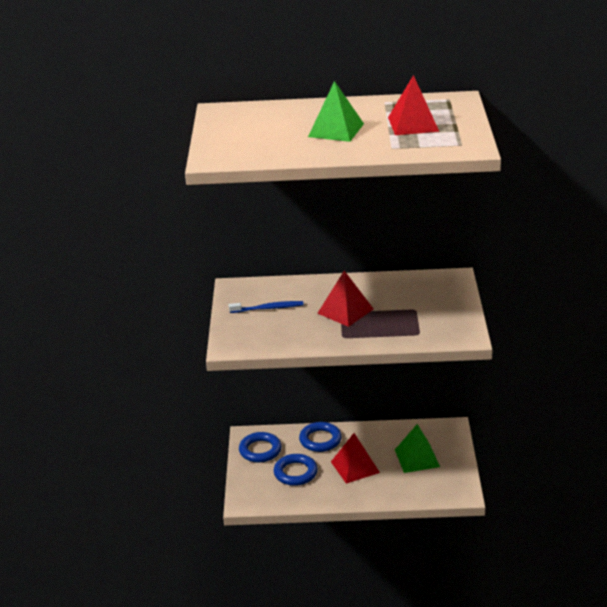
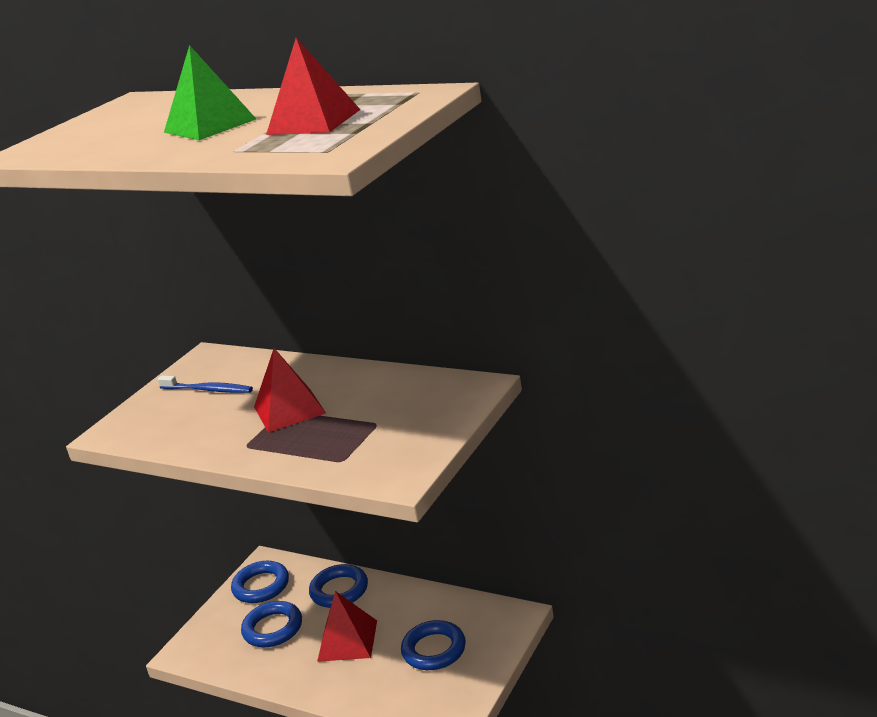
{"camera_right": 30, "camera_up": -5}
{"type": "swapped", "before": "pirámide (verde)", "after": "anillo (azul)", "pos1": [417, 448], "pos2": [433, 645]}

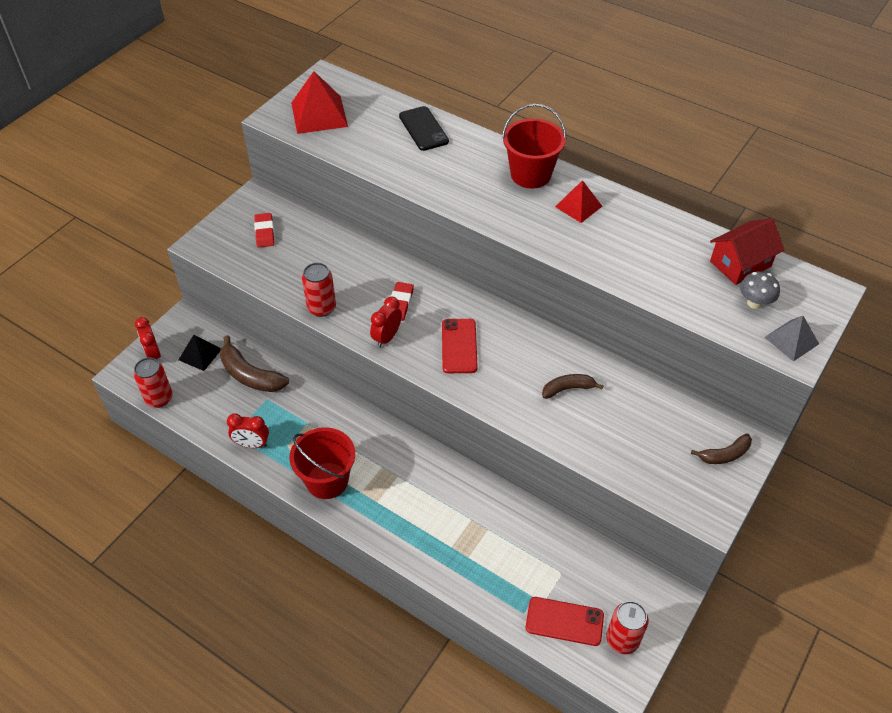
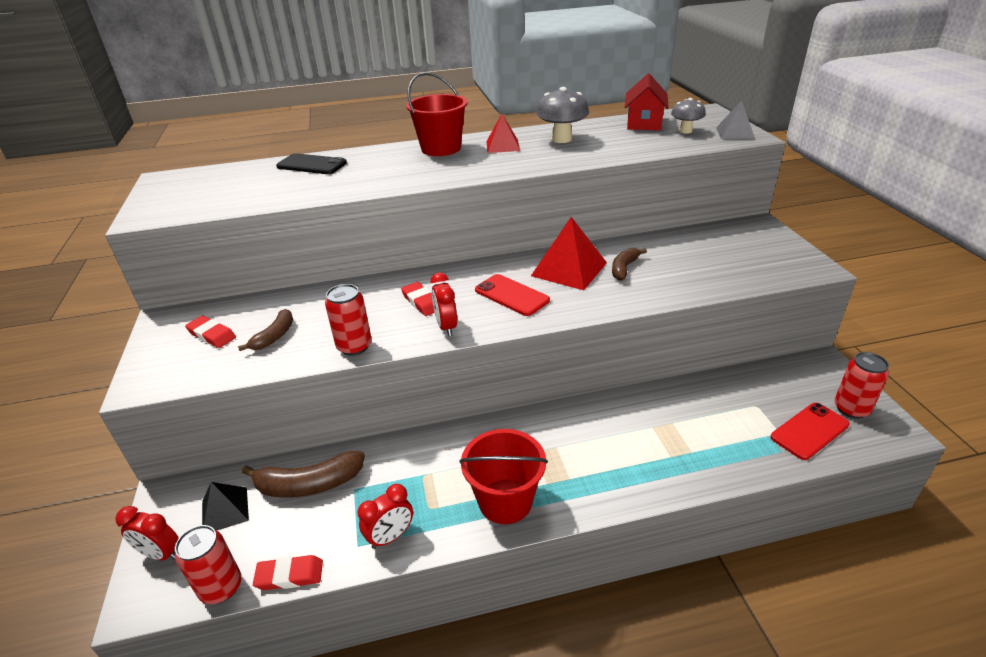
{"camera_right": -45, "camera_up": -15}
{"type": "shifted", "before": "pirámide (rojo)", "pos1": [319, 102], "pos2": [569, 253]}
{"type": "shifted", "before": "plátano (marrón)", "pos1": [721, 448], "pos2": [265, 330]}
{"type": "new", "after": "goma de borrar (rojo)", "pos2": [288, 572]}
{"type": "new", "after": "seta (gris)", "pos2": [562, 115]}

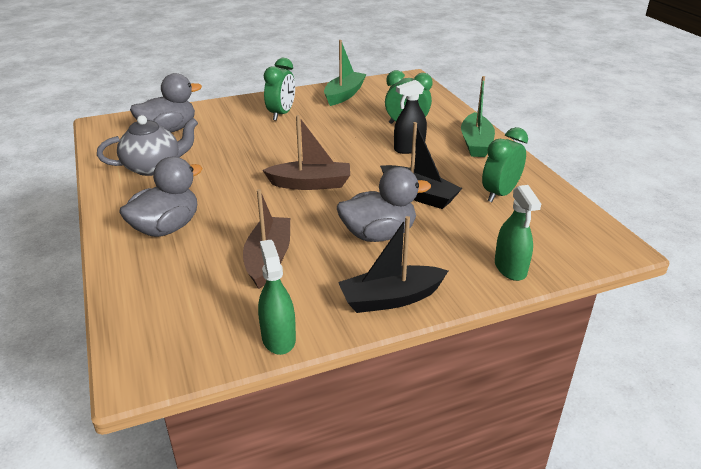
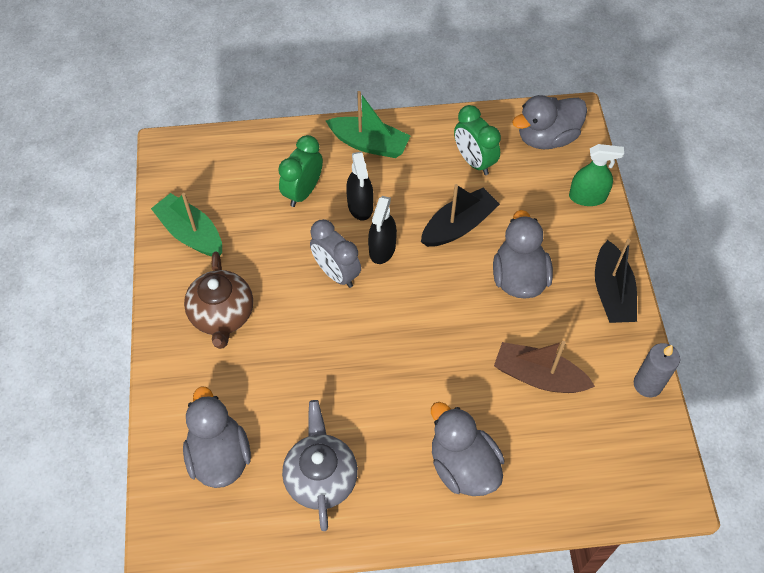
{"camera_right": -75, "camera_up": 25}
{"type": "swapped", "before": "pulverizador (verde)", "after": "vela (gris)", "pos1": [277, 297], "pos2": [657, 370]}
{"type": "gone", "before": "barco (marrón)", "pos1": [306, 152]}
{"type": "swapped", "before": "despertador (verde)", "after": "tetera (marrón)", "pos1": [279, 89], "pos2": [218, 300]}
{"type": "new", "after": "despertador (gris)", "pos2": [335, 253]}
{"type": "new", "after": "pulverizador (negro)", "pos2": [382, 230]}
{"type": "new", "after": "pato (gris)", "pos2": [549, 122]}

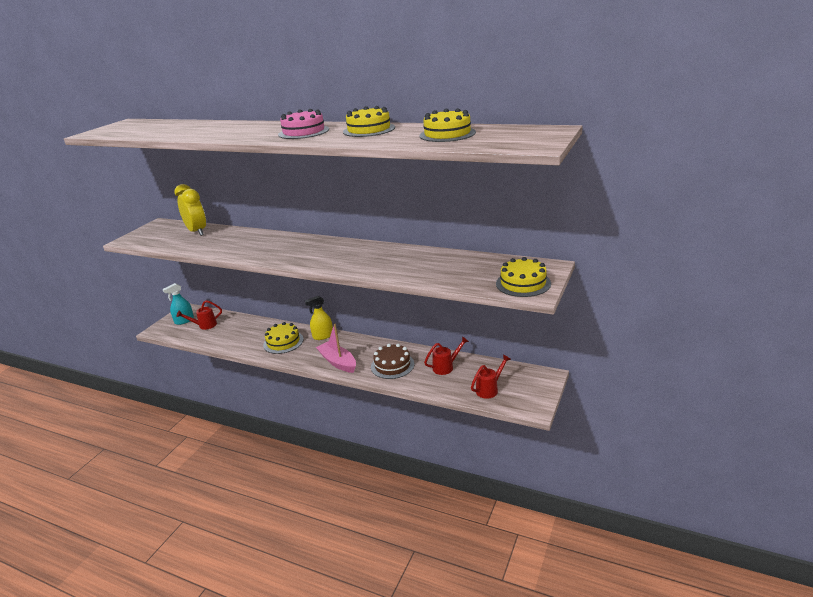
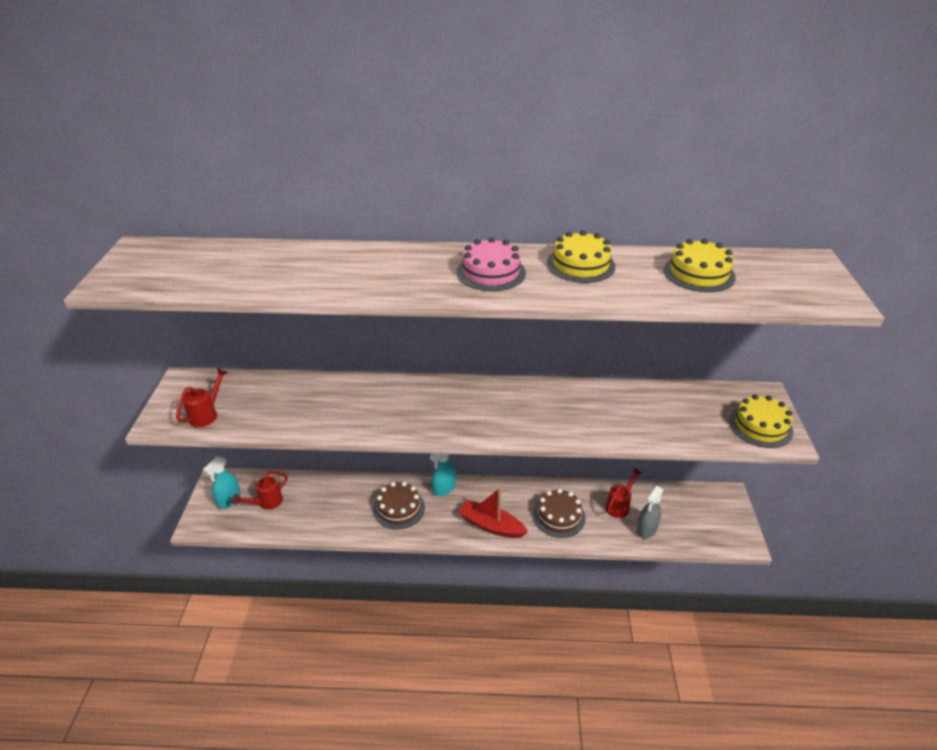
{"camera_right": -25, "camera_up": 10}
{"type": "gone", "before": "despertador (amarillo)", "pos1": [190, 210]}
{"type": "repainted", "before": "tarta (amarillo)", "after": "tarta (marrón)", "pos1": [283, 338], "pos2": [399, 506]}
{"type": "repainted", "before": "pulverizador (amarillo)", "after": "pulverizador (turquesa)", "pos1": [319, 318], "pos2": [443, 475]}
{"type": "repainted", "before": "barco (rosa)", "after": "barco (rojo)", "pos1": [336, 348], "pos2": [493, 513]}
{"type": "shifted", "before": "regadera (rojo)", "pos1": [491, 377], "pos2": [202, 397]}
{"type": "new", "after": "pulverizador (gris)", "pos2": [650, 512]}

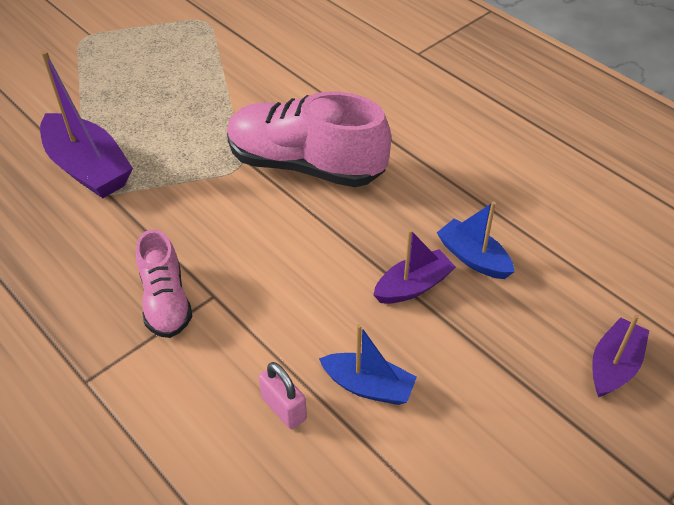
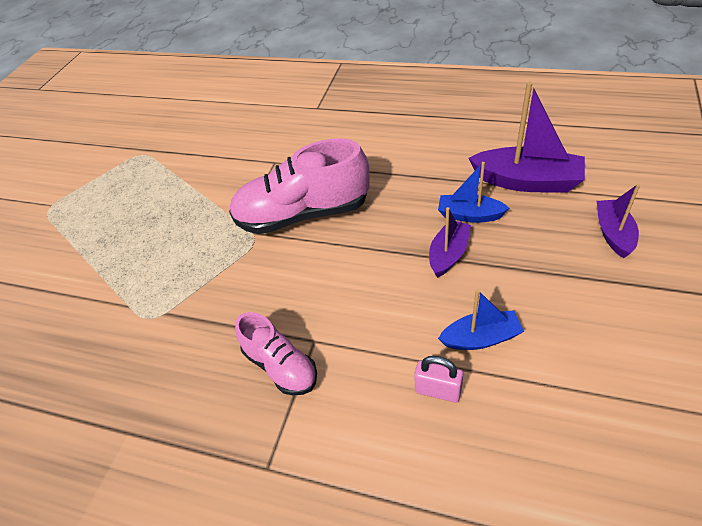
{"camera_right": -25, "camera_up": 0}
{"type": "shifted", "before": "barco (morado)", "pos1": [86, 124], "pos2": [527, 137]}

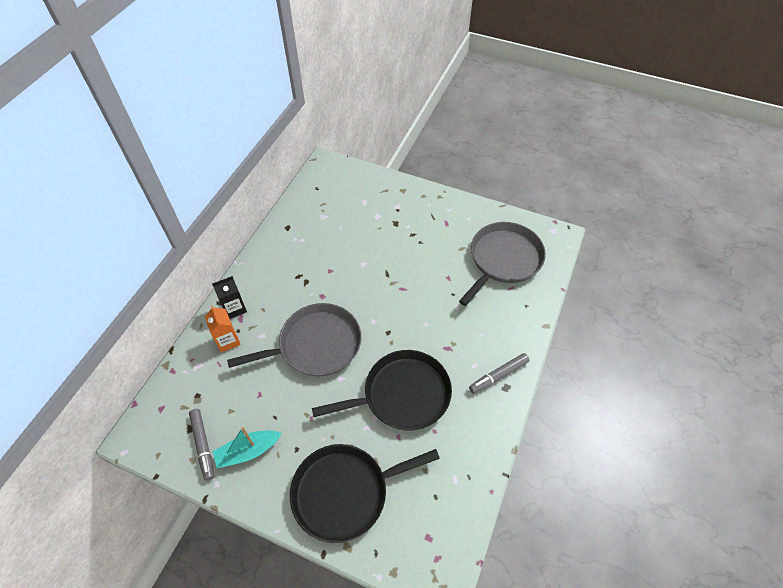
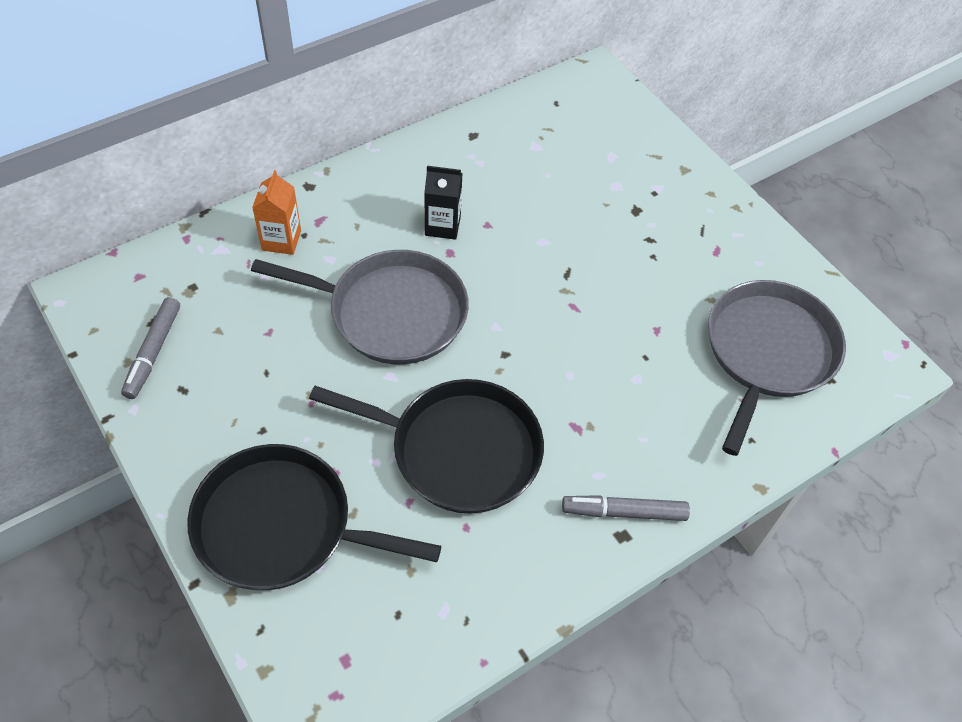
{"camera_right": 30, "camera_up": 0}
{"type": "shifted", "before": "cartón de leche (negro)", "pos1": [229, 297], "pos2": [443, 203]}
{"type": "gone", "before": "barco (turquesa)", "pos1": [247, 447]}
{"type": "rotated", "before": "sartén (gris)", "pos1": [502, 264], "pos2": [777, 368], "turn": -45}

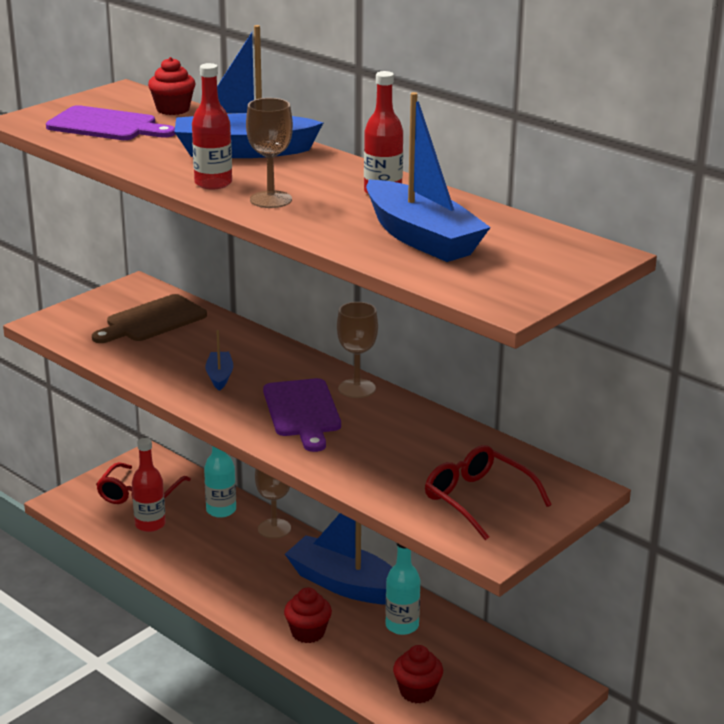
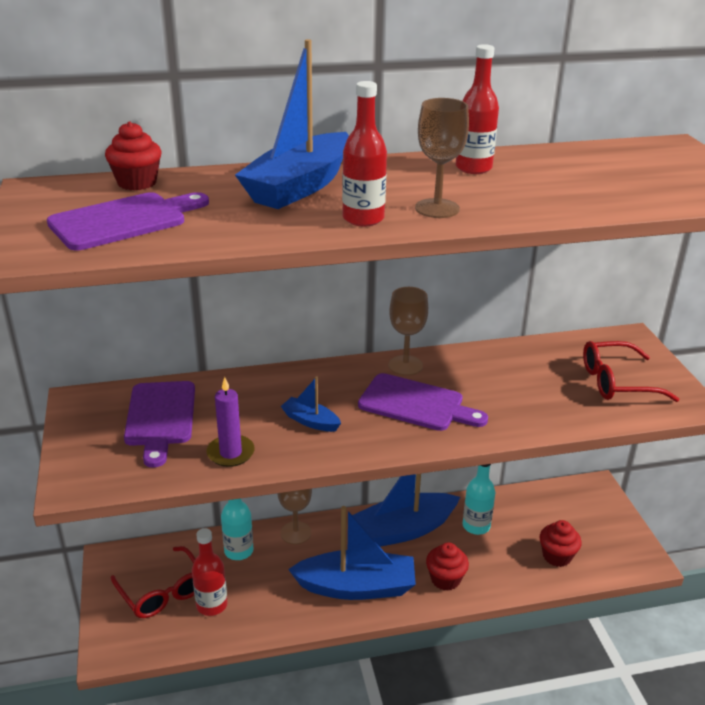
{"camera_right": -55, "camera_up": 5}
{"type": "repainted", "before": "tabla de cortar (marrón)", "after": "tabla de cortar (morado)", "pos1": [149, 318], "pos2": [159, 424]}
{"type": "shifted", "before": "barco (azul)", "pos1": [428, 177], "pos2": [352, 553]}
{"type": "new", "after": "vela (morado)", "pos2": [230, 422]}

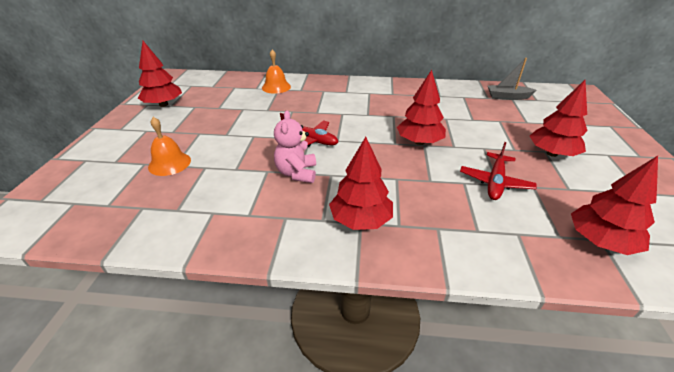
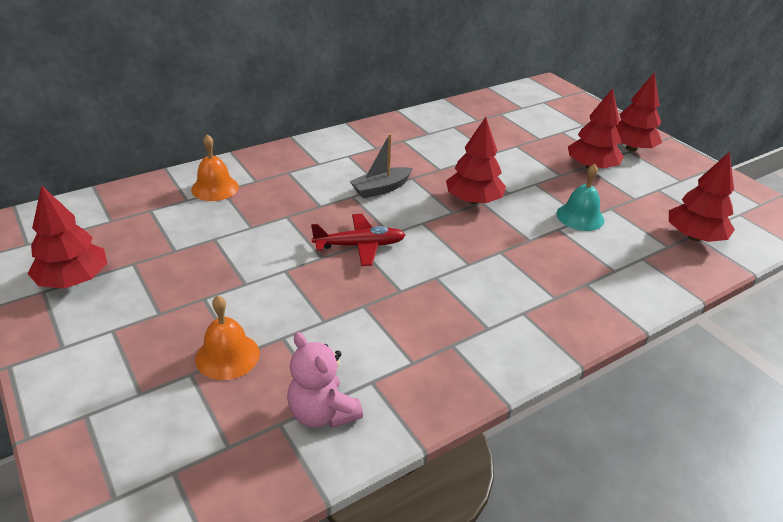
{"camera_right": -40, "camera_up": 0}
{"type": "shifted", "before": "osito (rosa)", "pos1": [295, 146], "pos2": [325, 380]}
{"type": "shifted", "before": "árbol (rojo)", "pos1": [361, 183], "pos2": [638, 111]}
{"type": "swapped", "before": "avión (rojo)", "after": "campana (turquesa)", "pos1": [498, 171], "pos2": [580, 197]}
{"type": "shifted", "before": "barco (gris)", "pos1": [512, 79], "pos2": [381, 166]}

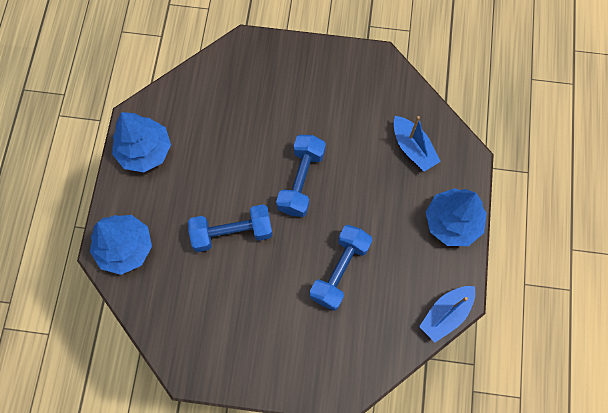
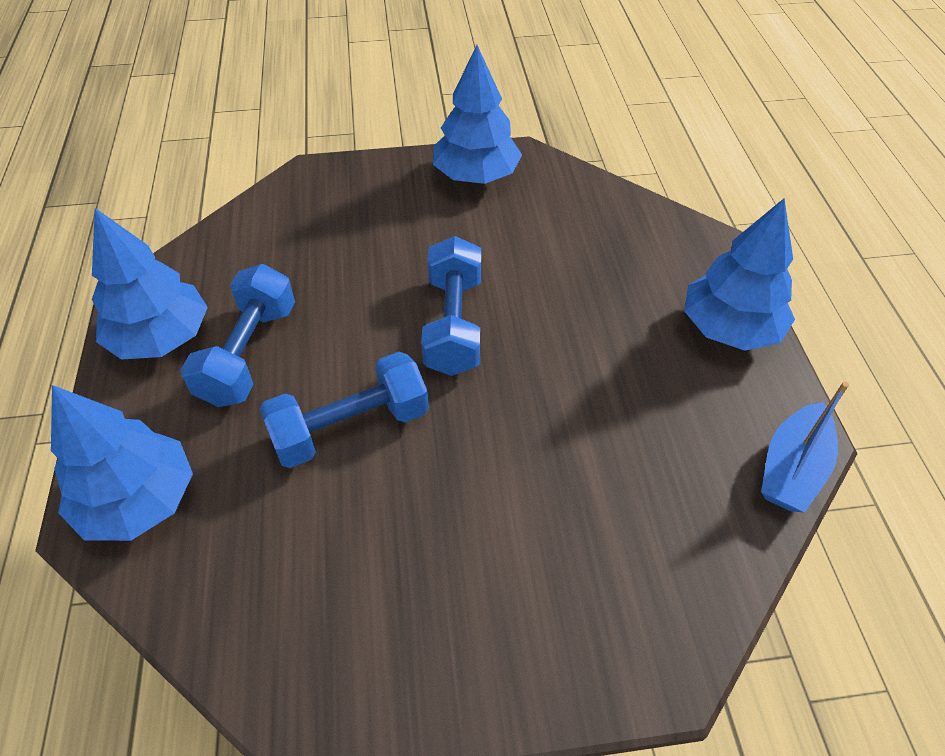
{"camera_right": -15, "camera_up": -20}
{"type": "shifted", "before": "mancuerna (azul)", "pos1": [341, 268], "pos2": [238, 335]}
{"type": "gone", "before": "barco (azul)", "pos1": [417, 144]}
{"type": "new", "after": "árbol (azul)", "pos2": [477, 114]}

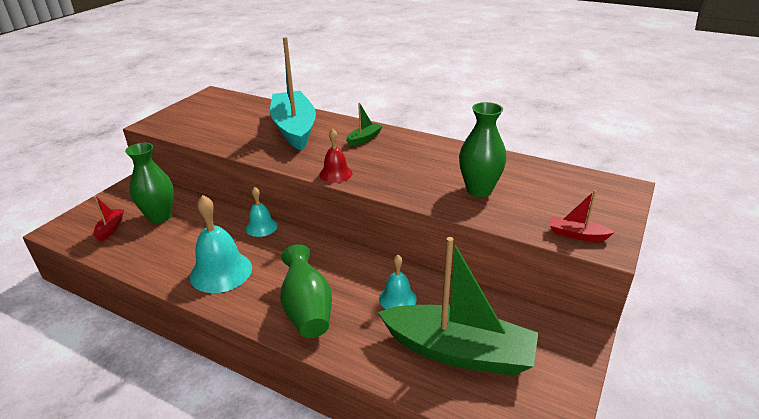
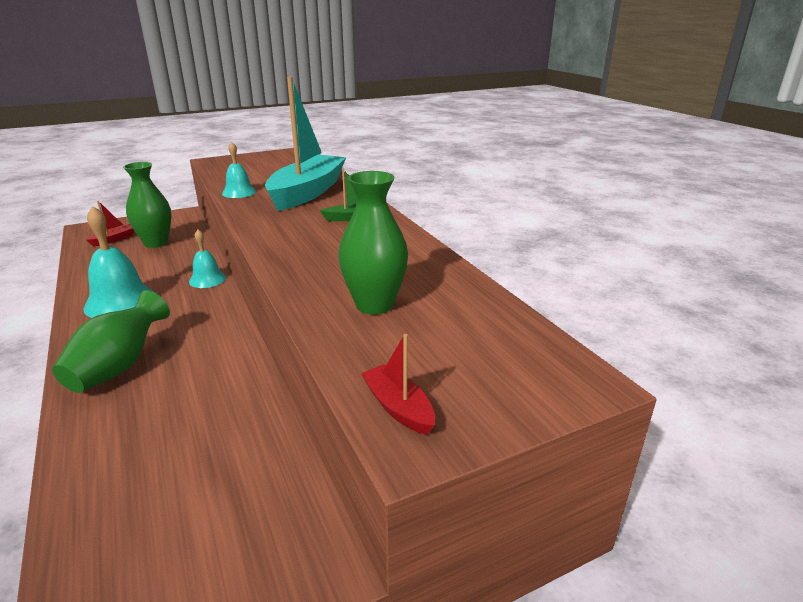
{"camera_right": 35, "camera_up": -5}
{"type": "gone", "before": "campana (rojo)", "pos1": [336, 156]}
{"type": "gone", "before": "barco (verde)", "pos1": [458, 306]}
{"type": "shifted", "before": "campana (turquesa)", "pos1": [398, 282], "pos2": [239, 170]}

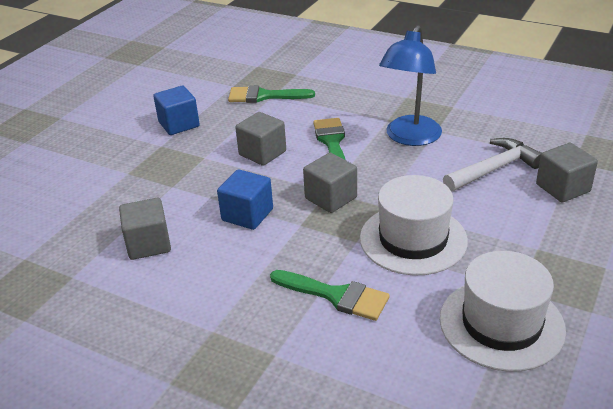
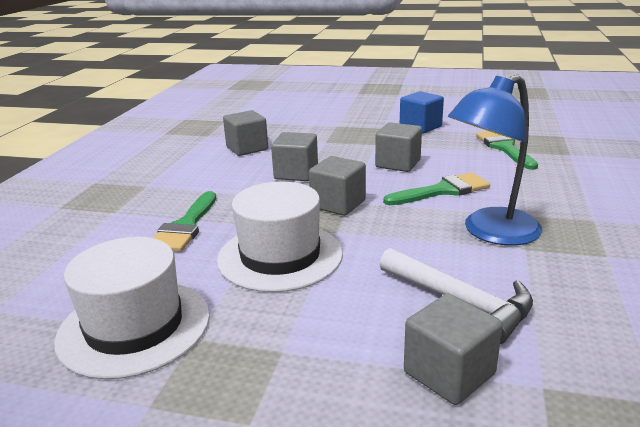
{"camera_right": 75, "camera_up": -10}
{"type": "repainted", "before": "cubo (azul)", "after": "cubo (gris)", "pos1": [245, 199], "pos2": [294, 156]}
{"type": "rotated", "before": "lámpara (azul)", "pos1": [410, 85], "pos2": [495, 160], "turn": -45}

